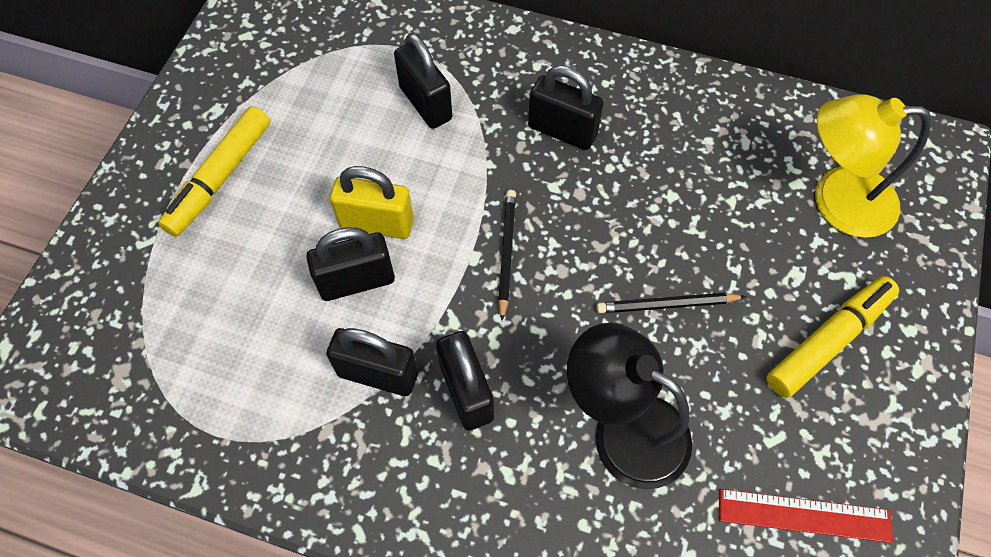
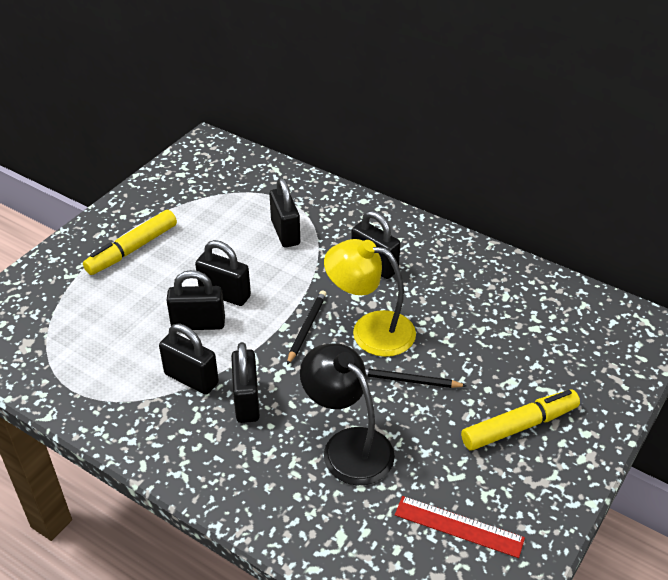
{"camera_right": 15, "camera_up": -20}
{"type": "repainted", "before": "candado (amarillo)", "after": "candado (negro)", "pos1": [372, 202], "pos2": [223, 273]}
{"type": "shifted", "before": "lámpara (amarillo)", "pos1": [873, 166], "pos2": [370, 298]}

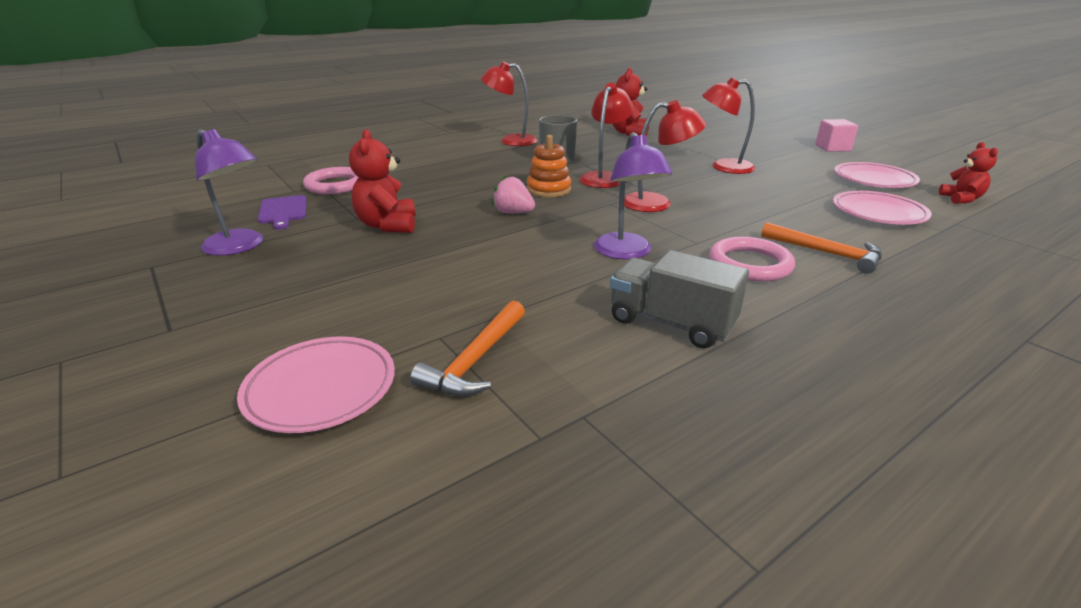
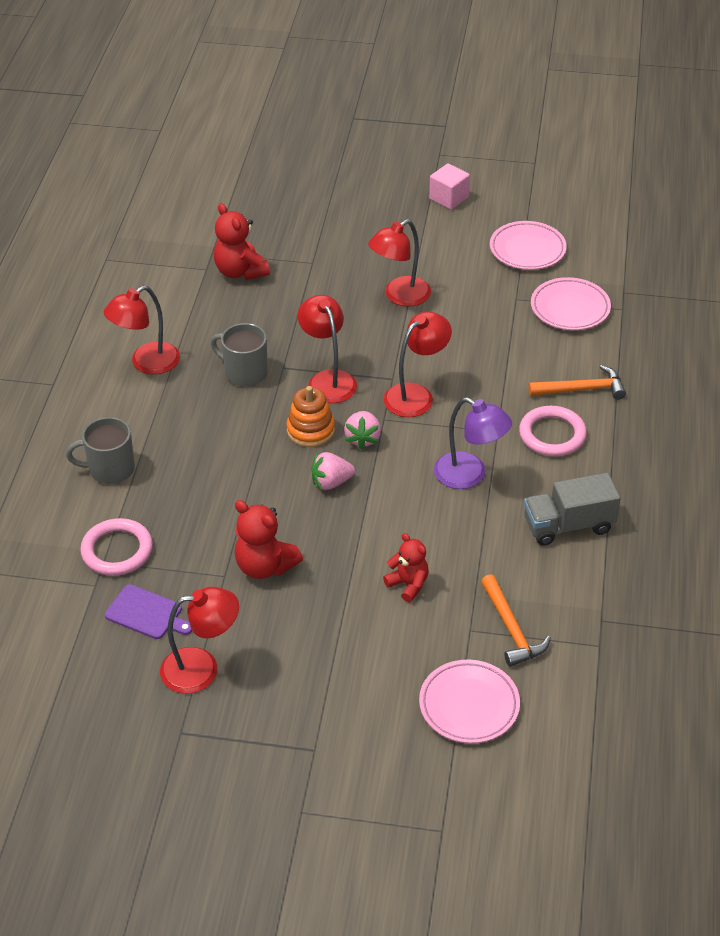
{"camera_right": -45, "camera_up": 15}
{"type": "repainted", "before": "lámpara (morado)", "after": "lámpara (rojo)", "pos1": [229, 192], "pos2": [199, 640]}
{"type": "shifted", "before": "osito (rojo)", "pos1": [968, 173], "pos2": [406, 568]}
{"type": "new", "after": "taza (gris)", "pos2": [100, 450]}
{"type": "new", "after": "fresa (rosa)", "pos2": [362, 430]}

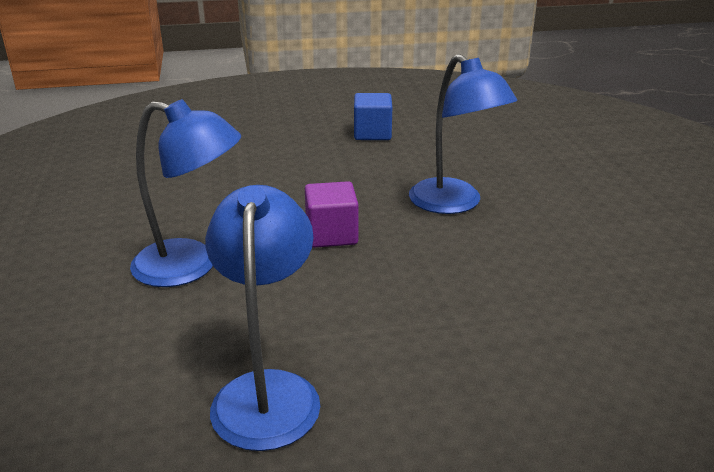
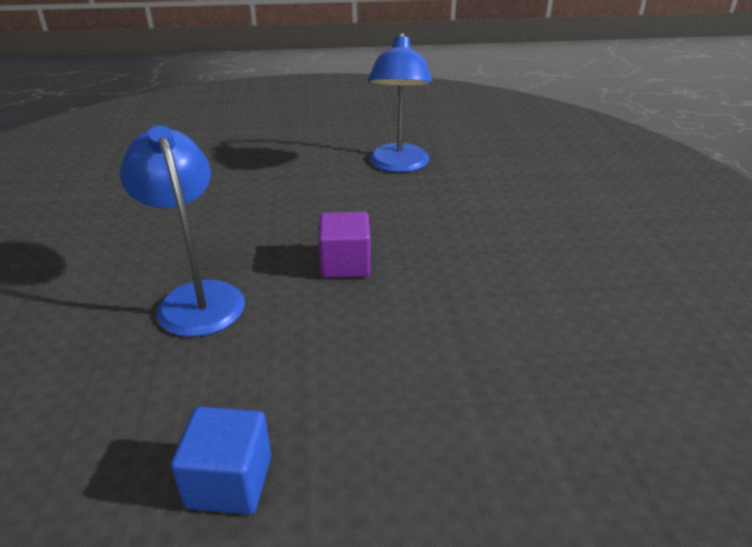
{"camera_right": -175, "camera_up": 5}
{"type": "gone", "before": "lámpara (azul)", "pos1": [185, 193]}

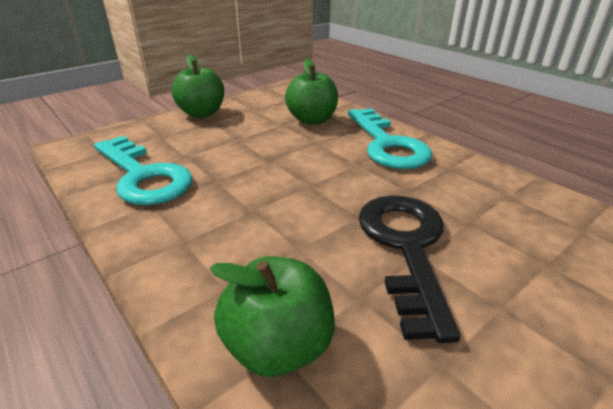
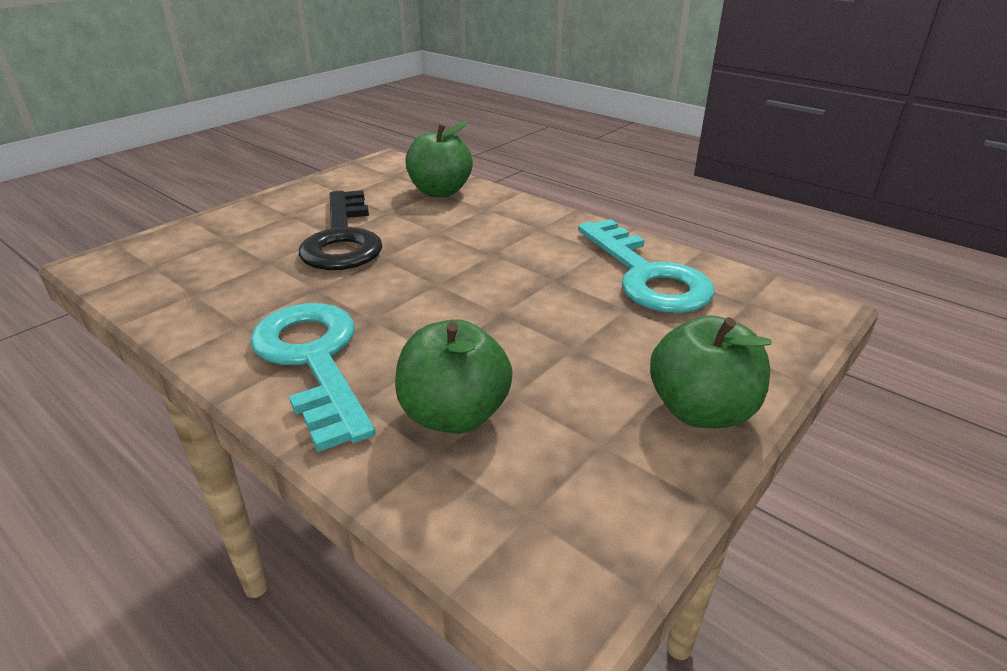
{"camera_right": 170, "camera_up": 0}
{"type": "rotated", "before": "llave (turquesa)", "pos1": [143, 170], "pos2": [646, 266], "turn": -150}

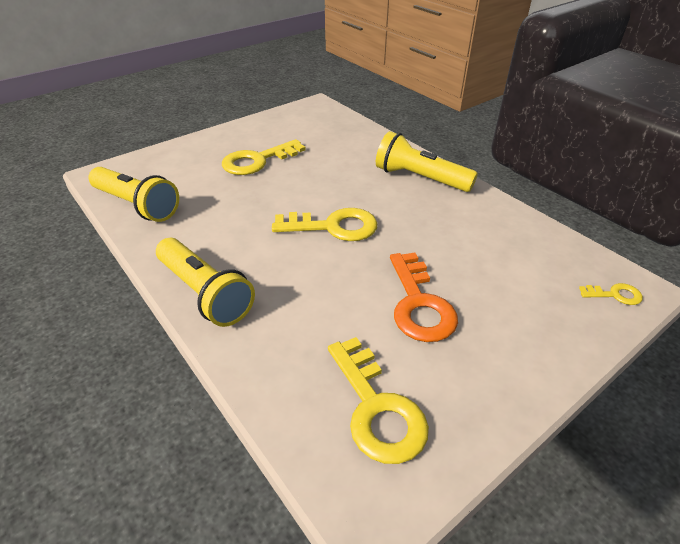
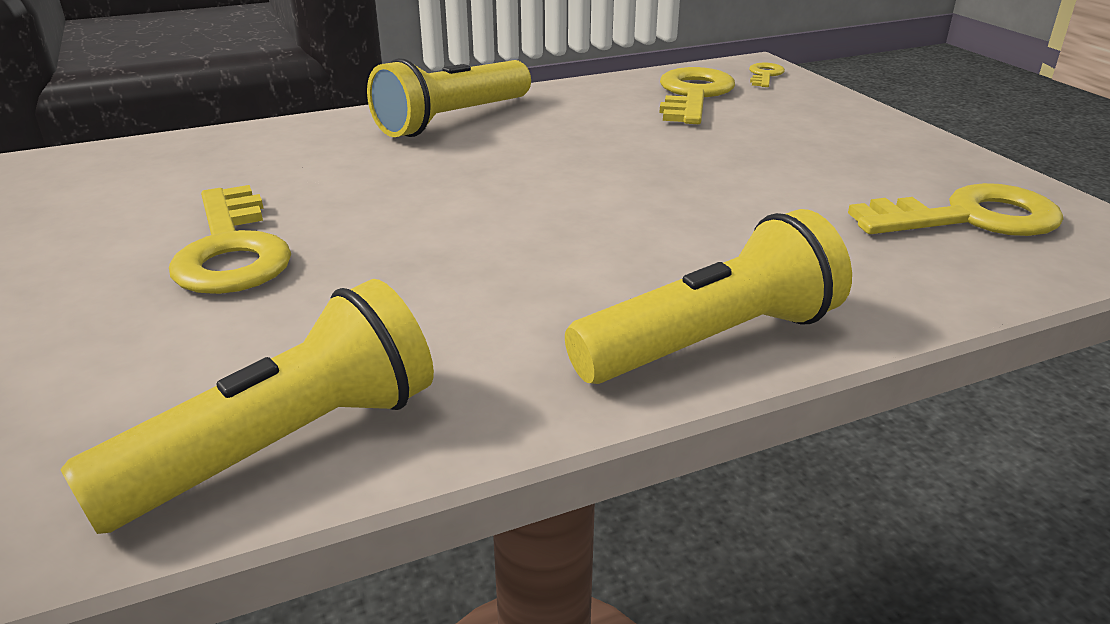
{"camera_right": -75, "camera_up": -10}
{"type": "shifted", "before": "llave (amarillo)", "pos1": [324, 224], "pos2": [697, 95]}
{"type": "gone", "before": "llave (naranja)", "pos1": [424, 297]}

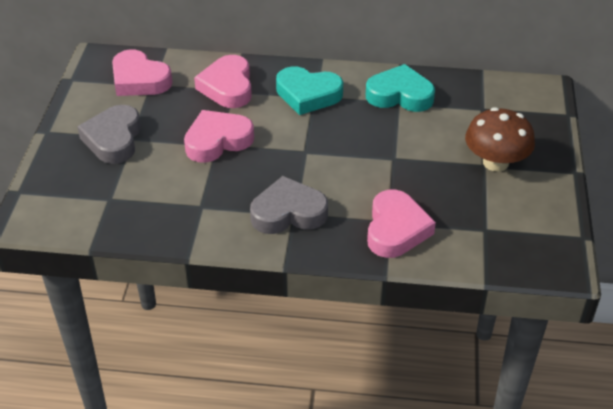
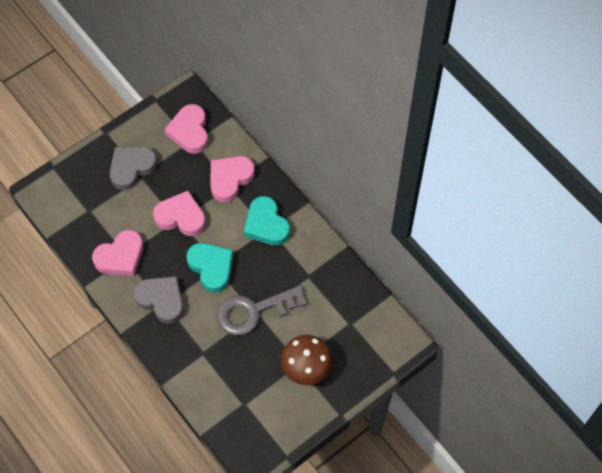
{"camera_right": 45, "camera_up": 20}
{"type": "shifted", "before": "corazón (turquesa)", "pos1": [400, 88], "pos2": [210, 268]}
{"type": "shifted", "before": "corazón (rosa)", "pos1": [401, 224], "pos2": [117, 253]}
{"type": "new", "after": "llave (gris)", "pos2": [262, 310]}

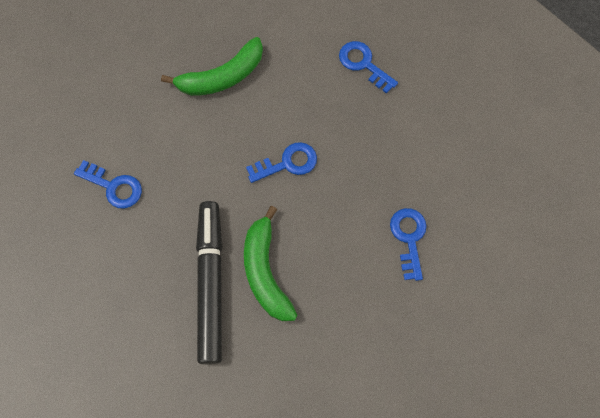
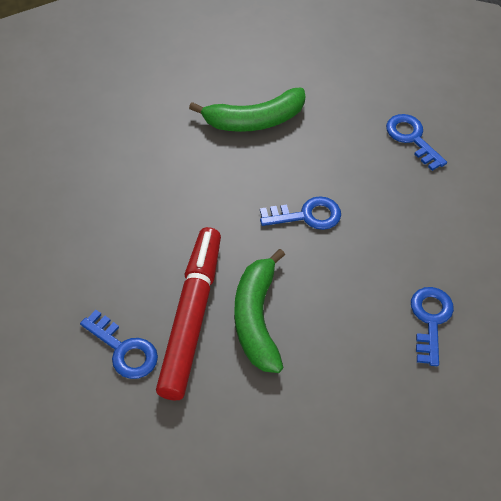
{"camera_right": 10, "camera_up": -15}
{"type": "shifted", "before": "llave (azul)", "pos1": [108, 184], "pos2": [119, 344]}
{"type": "repainted", "before": "rotulador (negro)", "after": "rotulador (rojo)", "pos1": [209, 282], "pos2": [188, 314]}

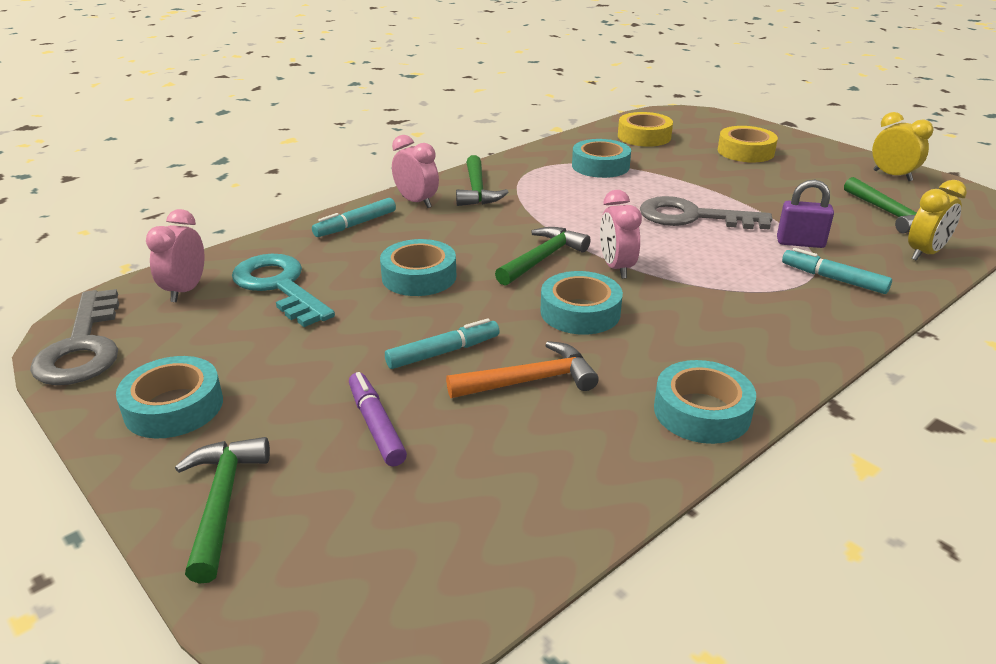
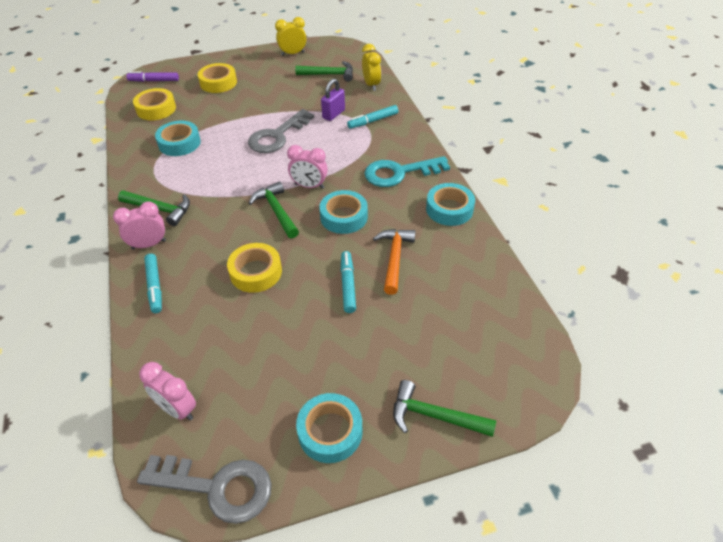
{"camera_right": -65, "camera_up": 15}
{"type": "shifted", "before": "llave (turquesa)", "pos1": [283, 290], "pos2": [407, 171]}
{"type": "shifted", "before": "rotulador (morado)", "pos1": [378, 419], "pos2": [152, 76]}
{"type": "repainted", "before": "cinta adhesiva (turquesa)", "after": "cinta adhesiva (amarillo)", "pos1": [418, 267], "pos2": [254, 268]}

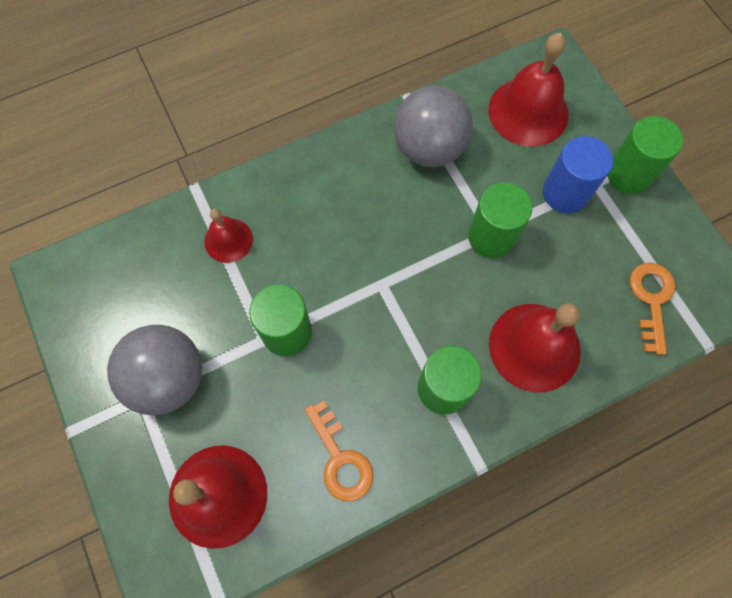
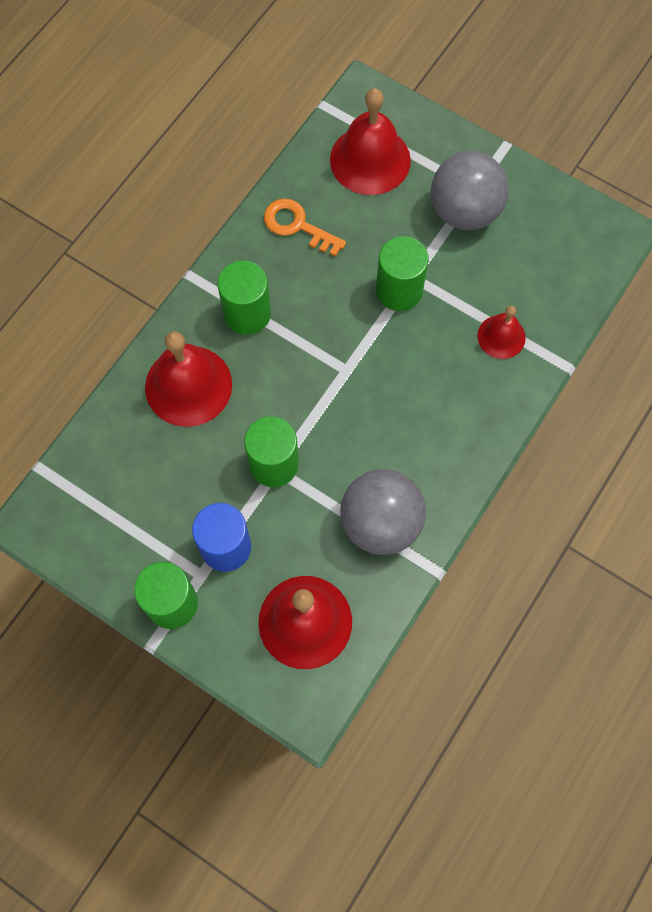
{"camera_right": 150, "camera_up": 0}
{"type": "gone", "before": "llave (naranja)", "pos1": [652, 309]}

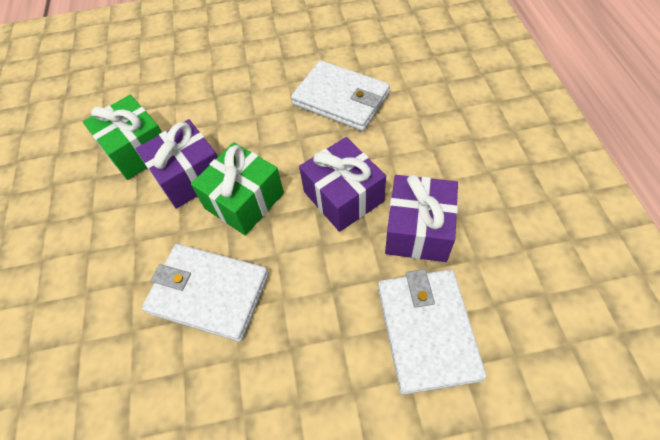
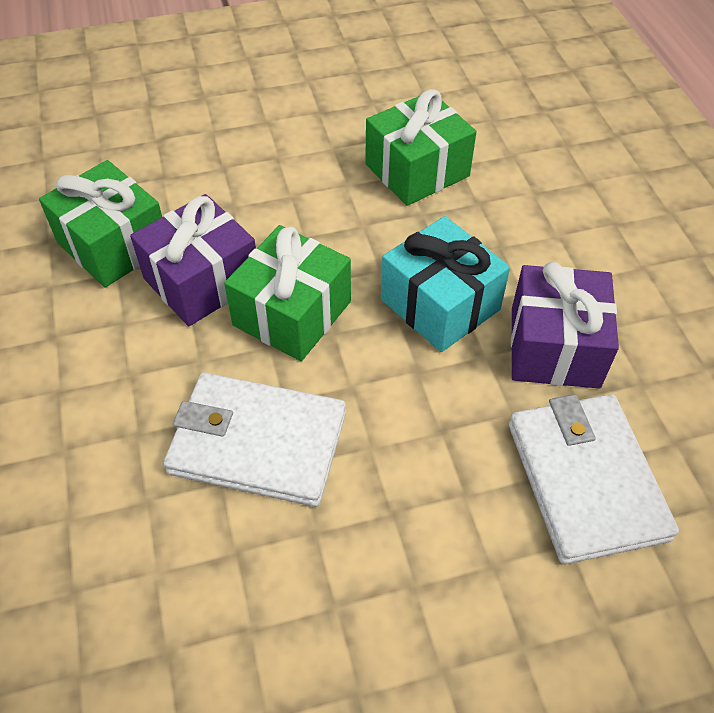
{"camera_right": -10, "camera_up": -5}
{"type": "swapped", "before": "cartera (blanco)", "after": "regalo (verde)", "pos1": [340, 95], "pos2": [421, 147]}
{"type": "repainted", "before": "regalo (morado)", "after": "regalo (turquesa)", "pos1": [342, 184], "pos2": [445, 284]}

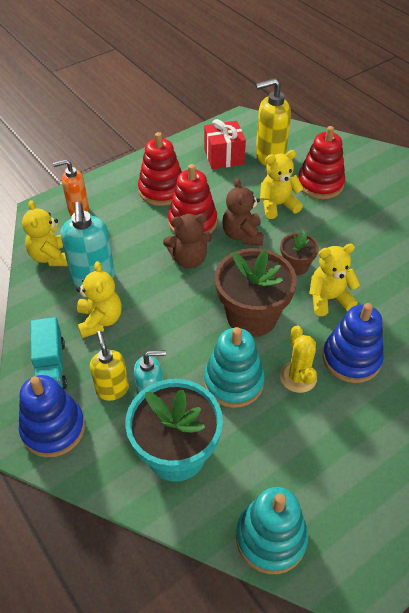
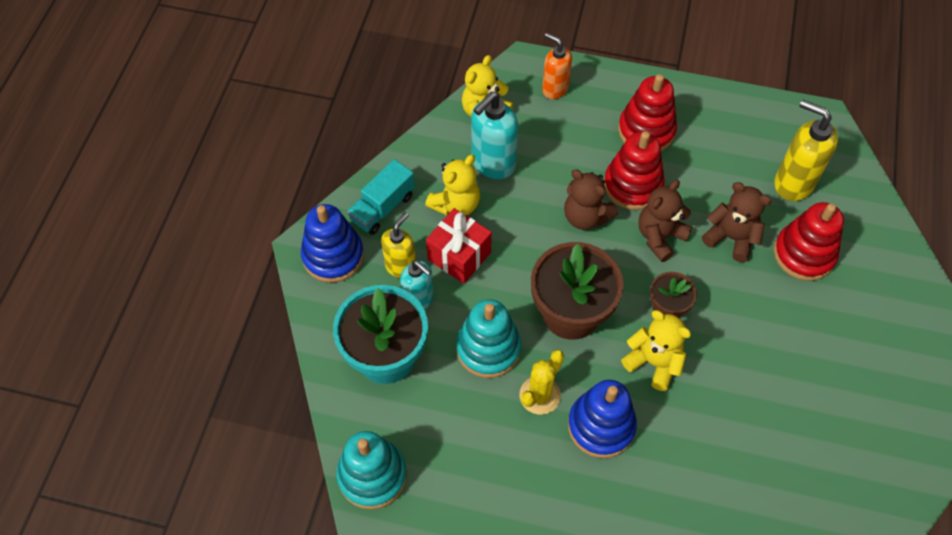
{"camera_right": 50, "camera_up": 10}
{"type": "shifted", "before": "regalo (rojo)", "pos1": [225, 144], "pos2": [459, 246]}
{"type": "repainted", "before": "osito (amarillo)", "after": "osito (marrón)", "pos1": [282, 184], "pos2": [737, 222]}

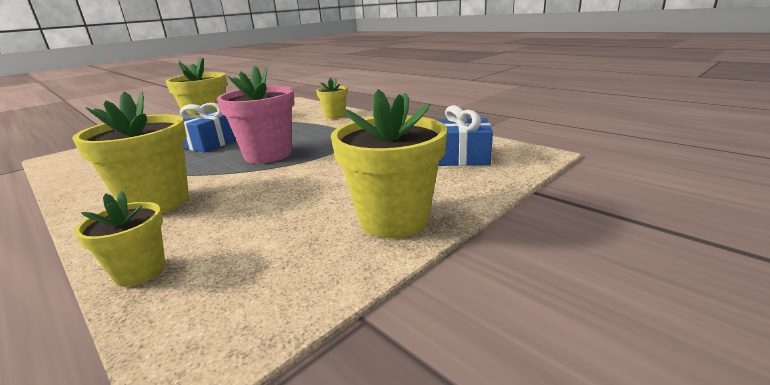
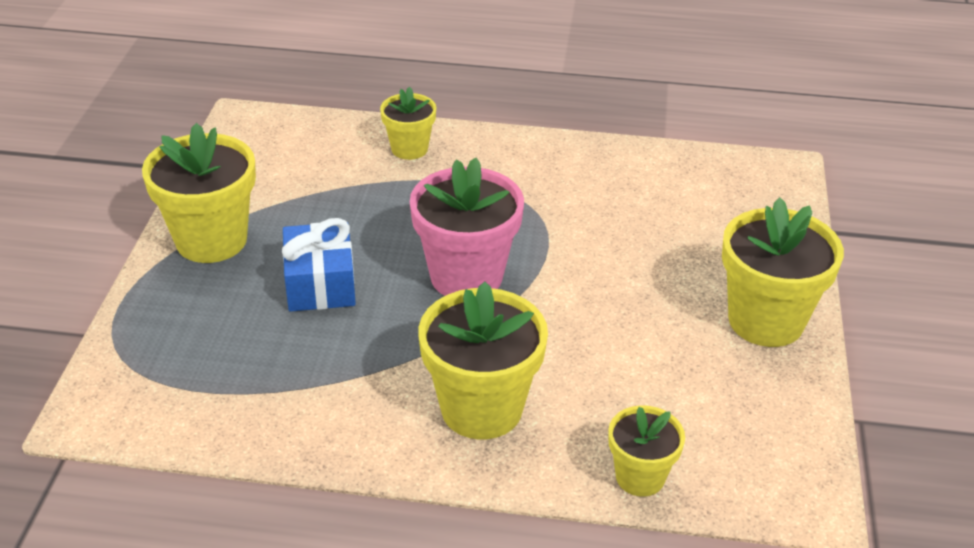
{"camera_right": -40, "camera_up": 15}
{"type": "gone", "before": "regalo (azul)", "pos1": [464, 135]}

